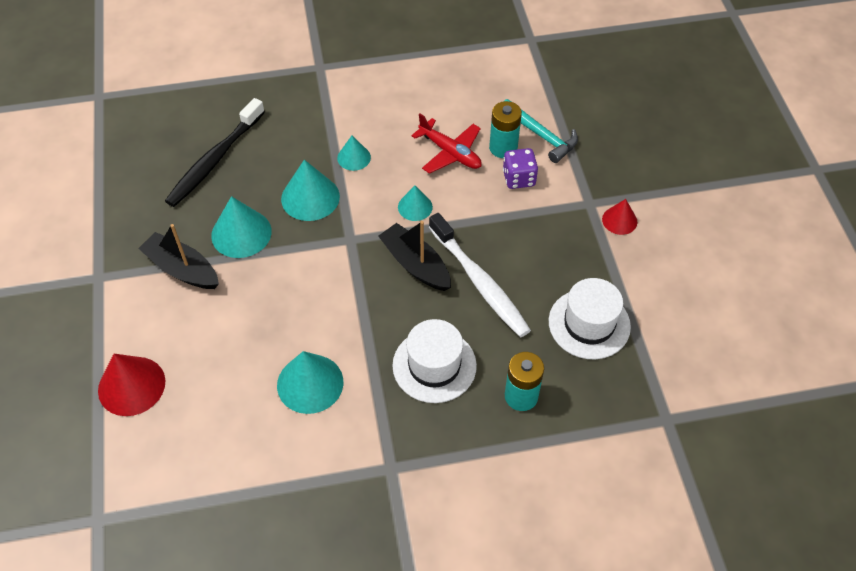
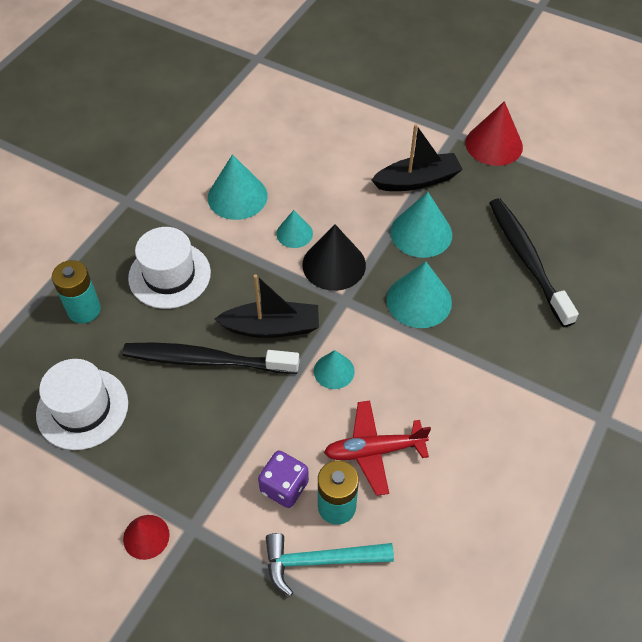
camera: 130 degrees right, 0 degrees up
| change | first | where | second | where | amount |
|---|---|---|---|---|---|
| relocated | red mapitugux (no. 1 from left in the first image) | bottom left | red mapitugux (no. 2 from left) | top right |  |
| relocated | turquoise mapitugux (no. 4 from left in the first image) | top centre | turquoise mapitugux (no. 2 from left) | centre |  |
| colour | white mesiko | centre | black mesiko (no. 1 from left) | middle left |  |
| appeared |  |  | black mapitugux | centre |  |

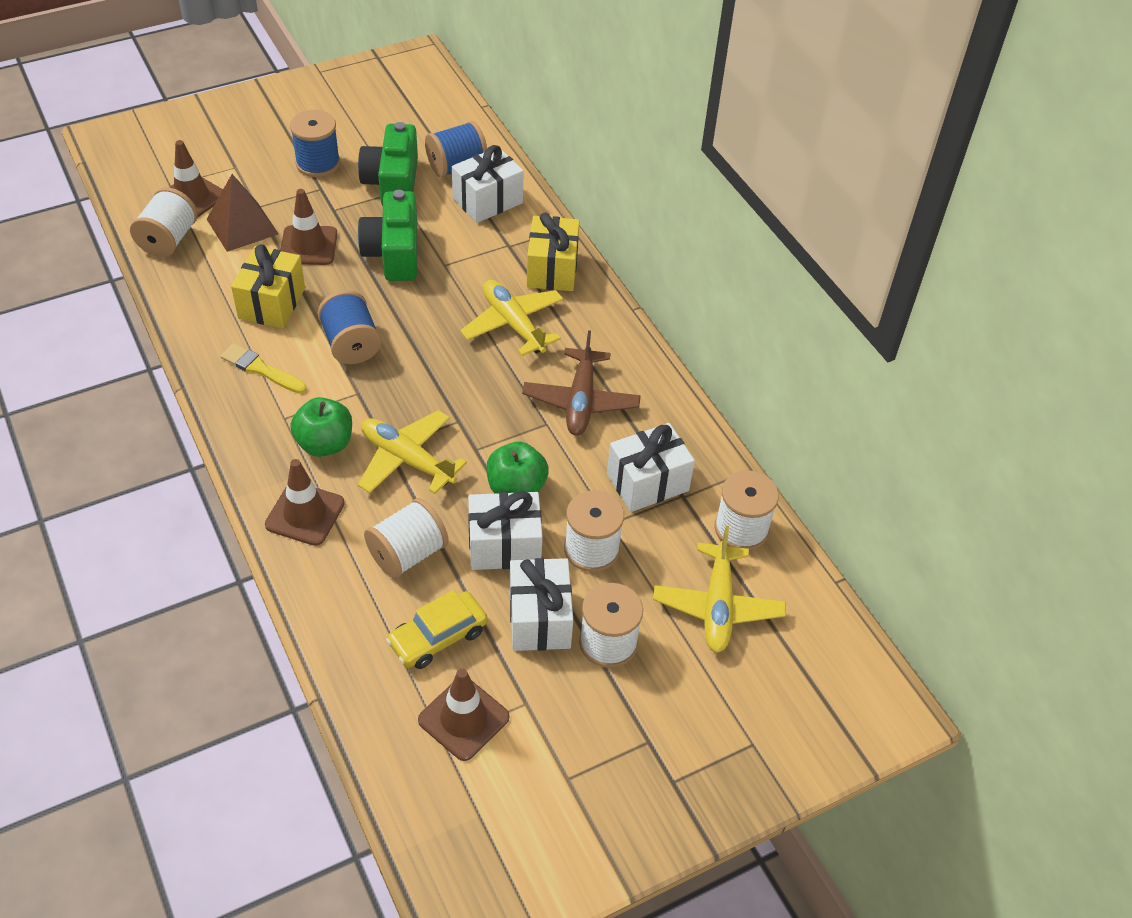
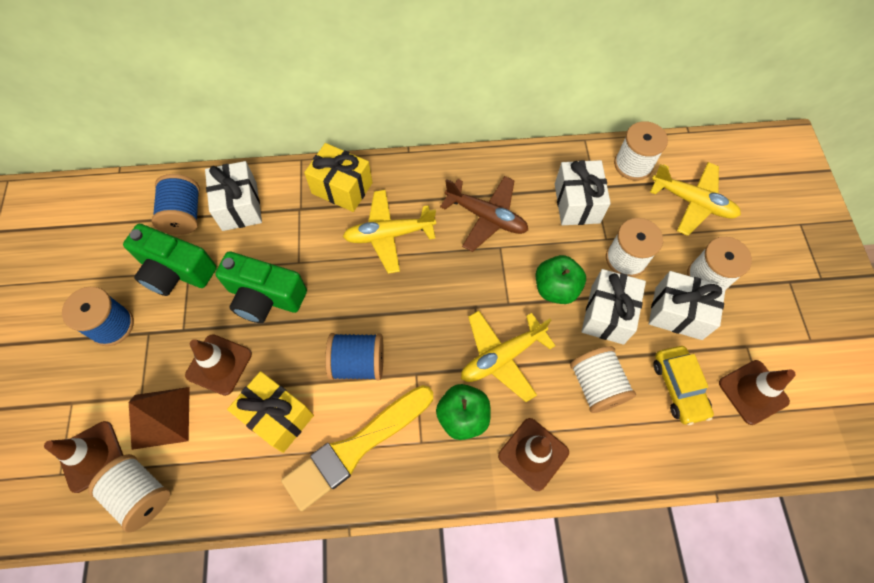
camera: 65 degrees left, 15 degrees up
| change | first | where | second | where | amount |
|---|---|---|---|---|---|
| size | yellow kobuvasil | middle left |  | bottom centre | x1.86 |

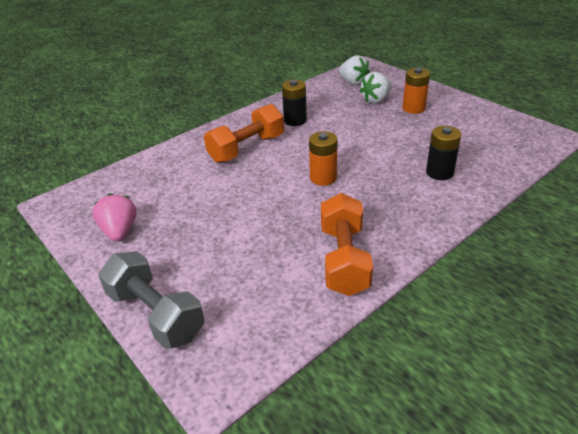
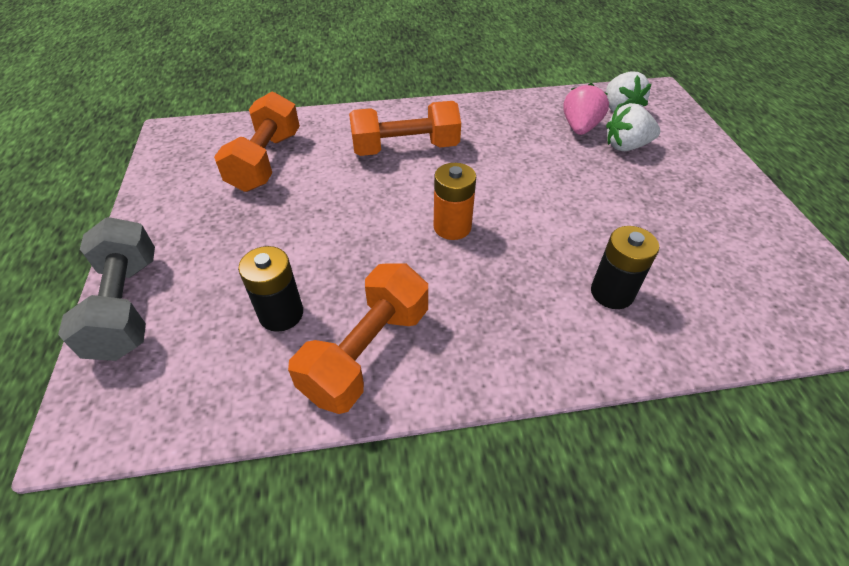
camera: 30 degrees right, 10 degrees up
| change | first | where | second | where | amount |
|---|---|---|---|---|---|
| relocated | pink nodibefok | middle left |  | top right |  |
| relocated | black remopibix (no. 1 from left) | top centre |  | middle left |  |
| missing | orange remopibix (no. 2 from left) | top right |  |  |  |
| appeared |  |  | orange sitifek (no. 1 from left) | top left |  |

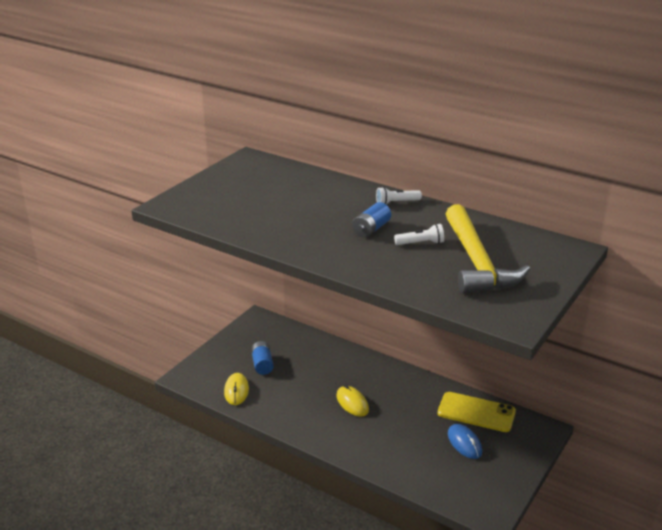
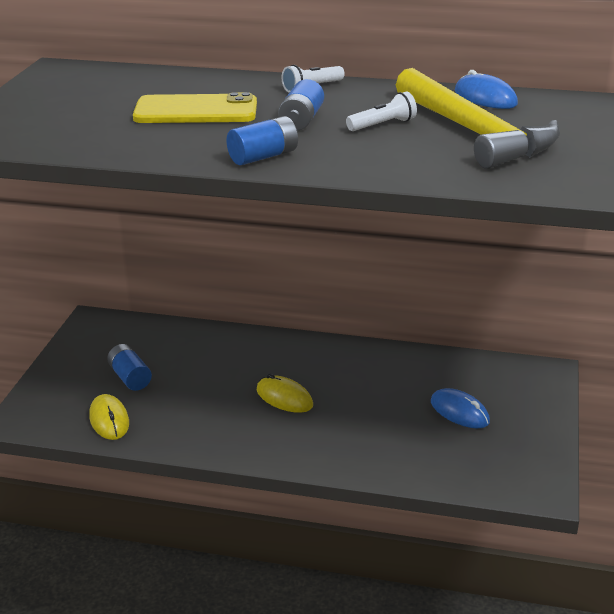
camera: 20 degrees left, 0 degrees up
| change | first | where | second | where | amount |
|---|---|---|---|---|---|
| relocated | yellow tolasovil | bottom right |  | top left |  |
| appeared |  |  | blue remopibix (no. 2 from left) | top centre |  |
| appeared |  |  | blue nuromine (no. 2 from left) | top right |  |

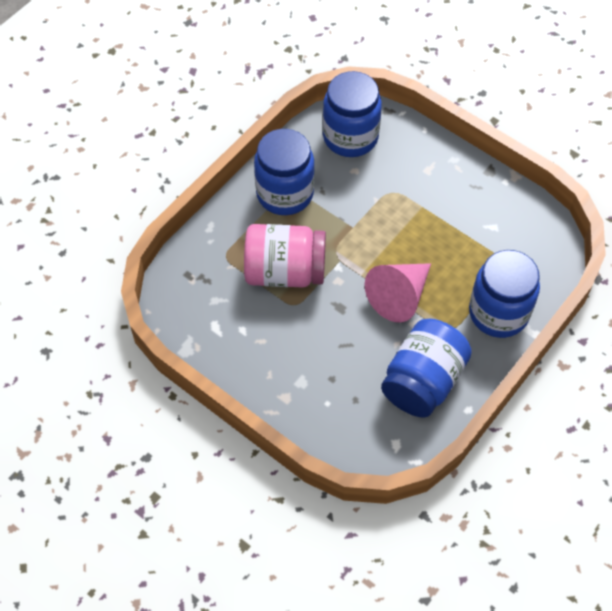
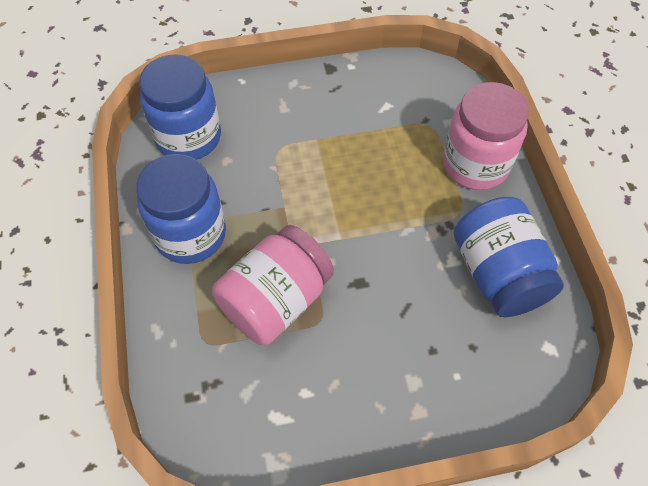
camera: 50 degrees left, 0 degrees up
| change | first | where | second | where | amount |
|---|---|---|---|---|---|
| missing | pink mapitugux | centre |  |  |  |
| colour | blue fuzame (no. 4 from left) | middle right | pink fuzame (no. 2 from left) | top right |  |

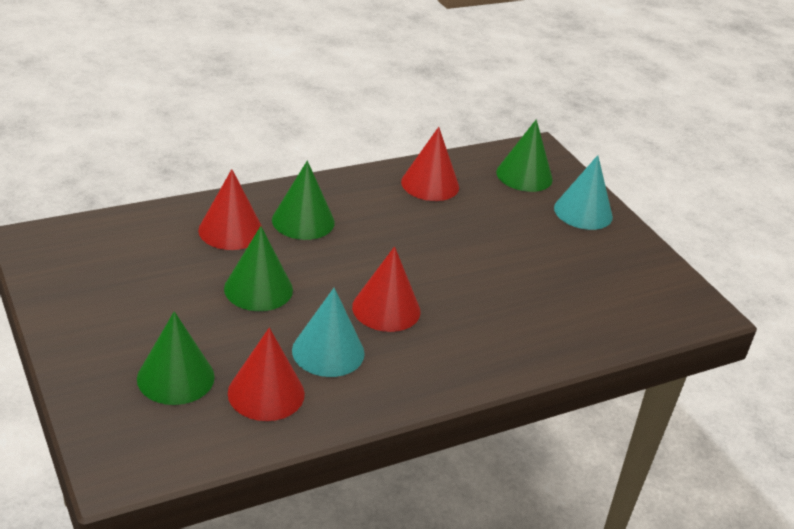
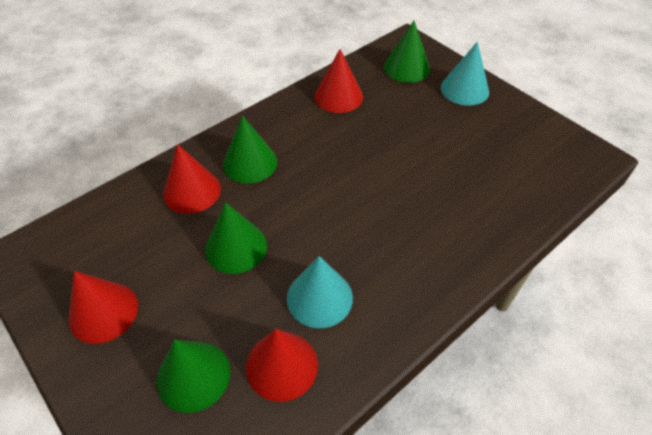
camera: 10 degrees left, 15 degrees up
| change | first | where | second | where | amount |
|---|---|---|---|---|---|
| relocated | red mapitugux (no. 3 from left in the first image) | centre | red mapitugux (no. 1 from left) | bottom left |  |

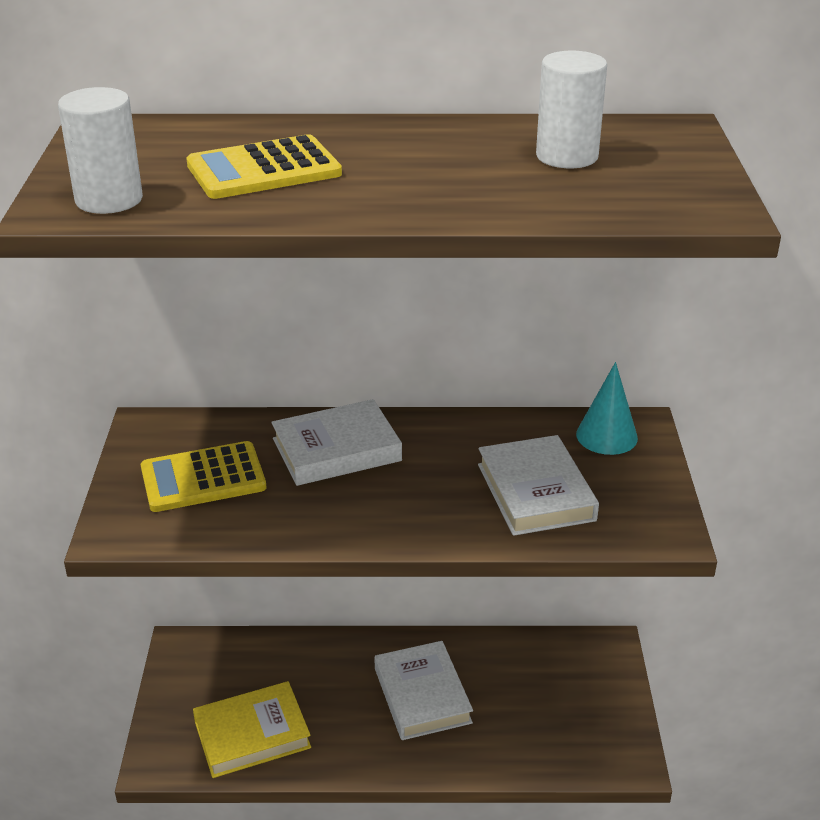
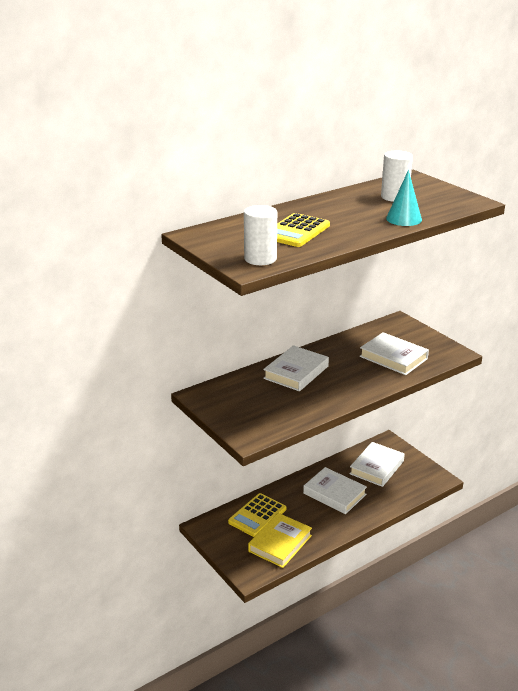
camera: 35 degrees left, 5 degrees down
| change | first | where | second | where | amount |
|---|---|---|---|---|---|
| relocated | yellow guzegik (no. 1 from left) | middle left |  | bottom centre |  |
| relocated | turquoise mapitugux | middle right |  | top right |  |
| appeared |  |  | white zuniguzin (no. 3 from left) | bottom right |  |

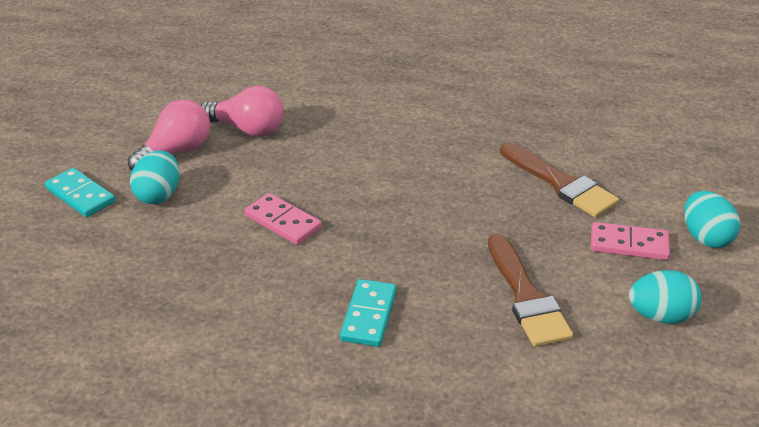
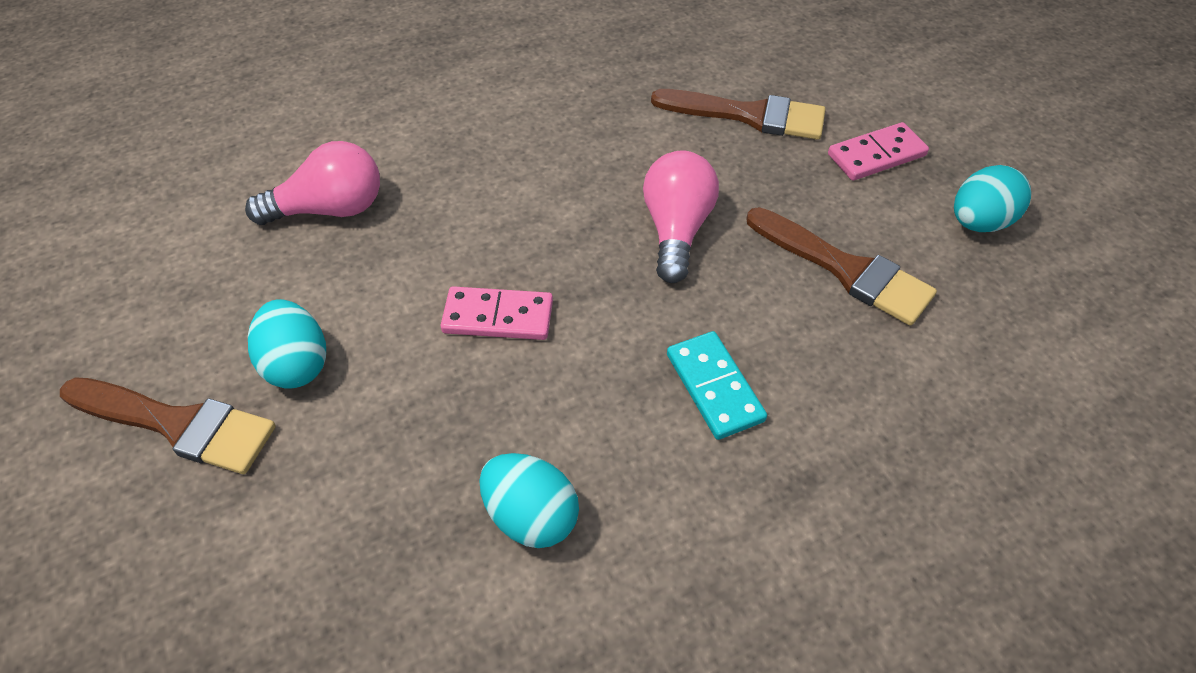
camera: 35 degrees left, 15 degrees up
| change | first | where | second | where | amount |
|---|---|---|---|---|---|
| exchanged | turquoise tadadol (no. 1 from left) | middle left | brown kobuvasil (no. 1 from left) | middle left |  |
| relocated | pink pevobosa (no. 1 from left in the first image) | top left | pink pevobosa (no. 2 from left) | top centre |  |
| relocated | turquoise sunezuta (no. 3 from left in the first image) | middle right | turquoise sunezuta (no. 2 from left) | bottom centre |  |

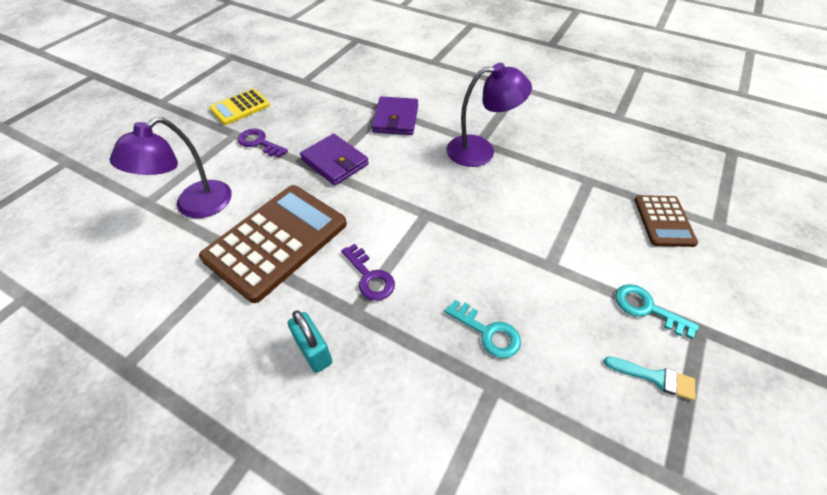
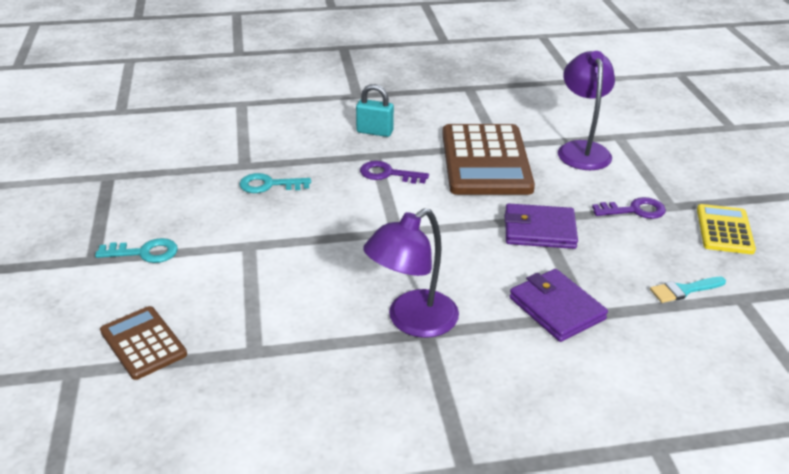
camera: 140 degrees right, 15 degrees down
| change | first | where | second | where | amount |
|---|---|---|---|---|---|
| relocated | turquoise kobuvasil | bottom right |  | middle right |  |

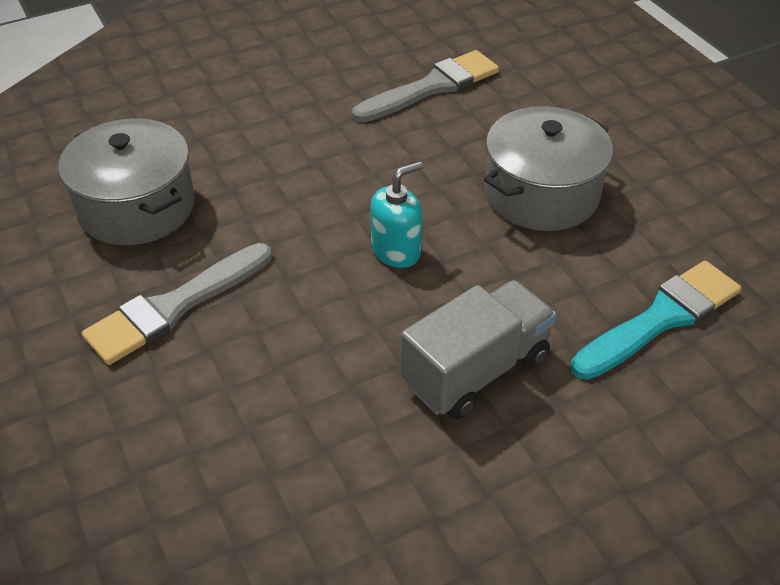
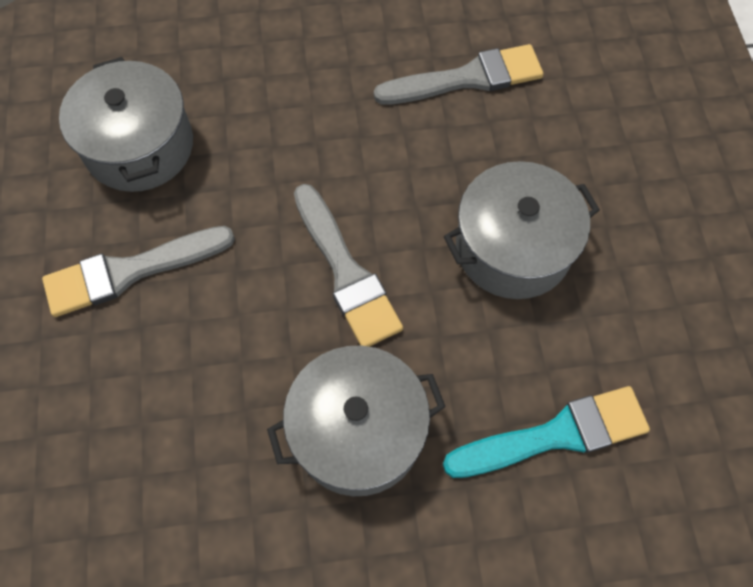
camera: 20 degrees right, 20 degrees up
| change | first | where | second | where | amount |
|---|---|---|---|---|---|
| exchanged | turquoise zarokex | centre | grey kobuvasil (no. 2 from left) | centre |  |
| exchanged | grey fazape | centre | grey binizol (no. 2 from left) | bottom centre |  |

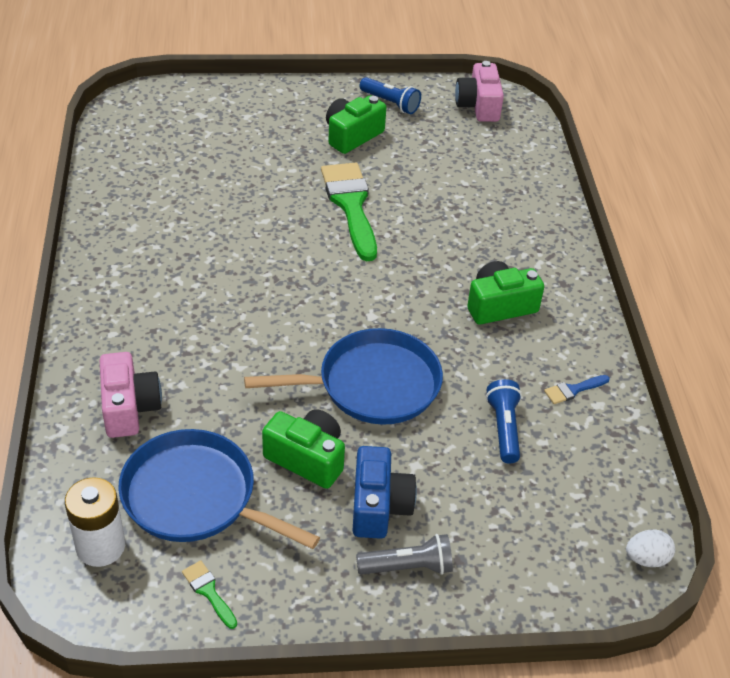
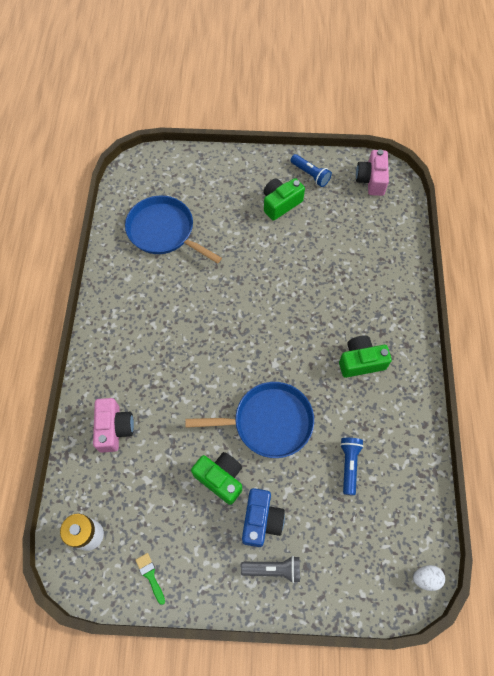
camera: 10 degrees right, 20 degrees up
| change | first | where | second | where | amount |
|---|---|---|---|---|---|
| relocated | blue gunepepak (no. 1 from left) | bottom left |  | centre |  |
| missing | green kobuvasil (no. 2 from left) | top centre |  |  |  |
| missing | blue kobuvasil | middle right |  |  |  |

